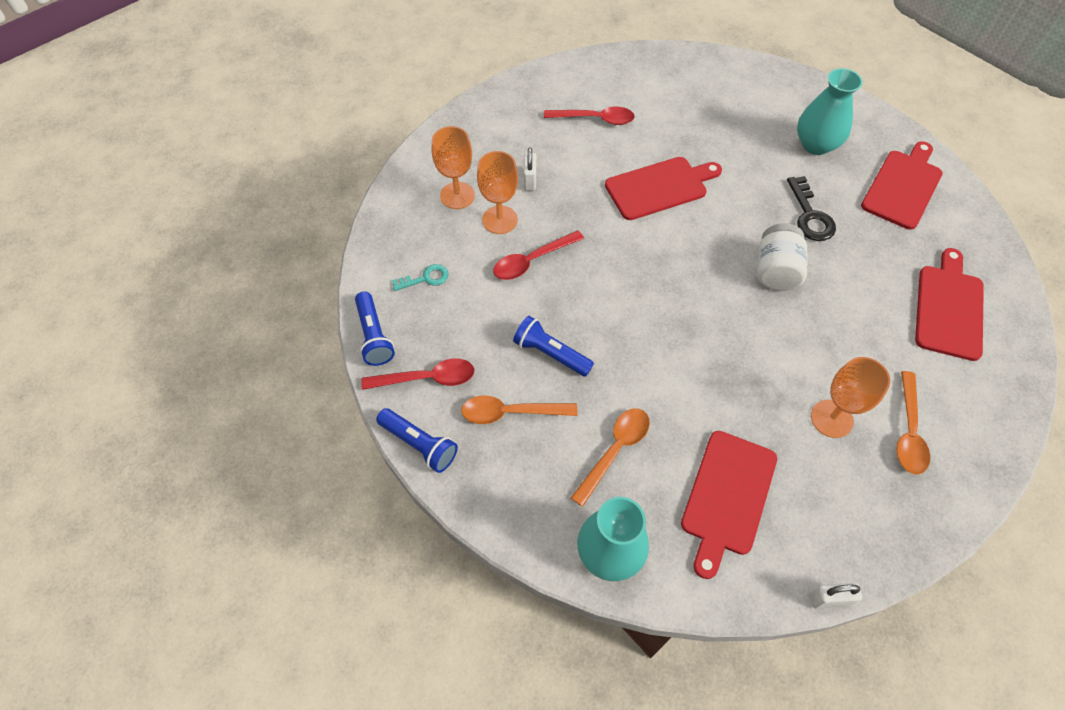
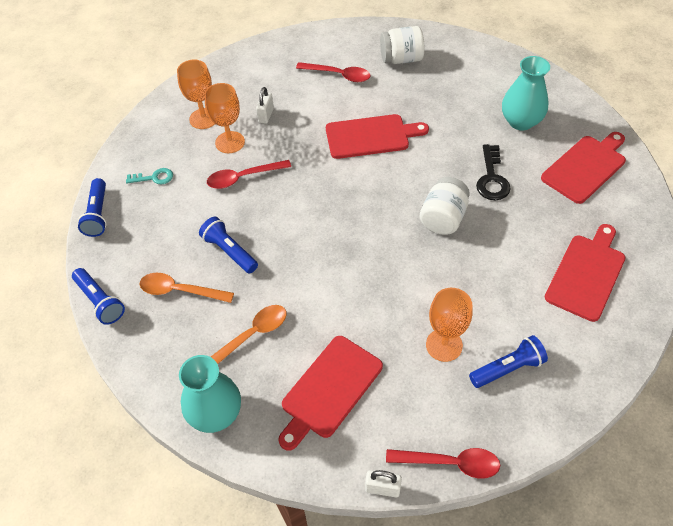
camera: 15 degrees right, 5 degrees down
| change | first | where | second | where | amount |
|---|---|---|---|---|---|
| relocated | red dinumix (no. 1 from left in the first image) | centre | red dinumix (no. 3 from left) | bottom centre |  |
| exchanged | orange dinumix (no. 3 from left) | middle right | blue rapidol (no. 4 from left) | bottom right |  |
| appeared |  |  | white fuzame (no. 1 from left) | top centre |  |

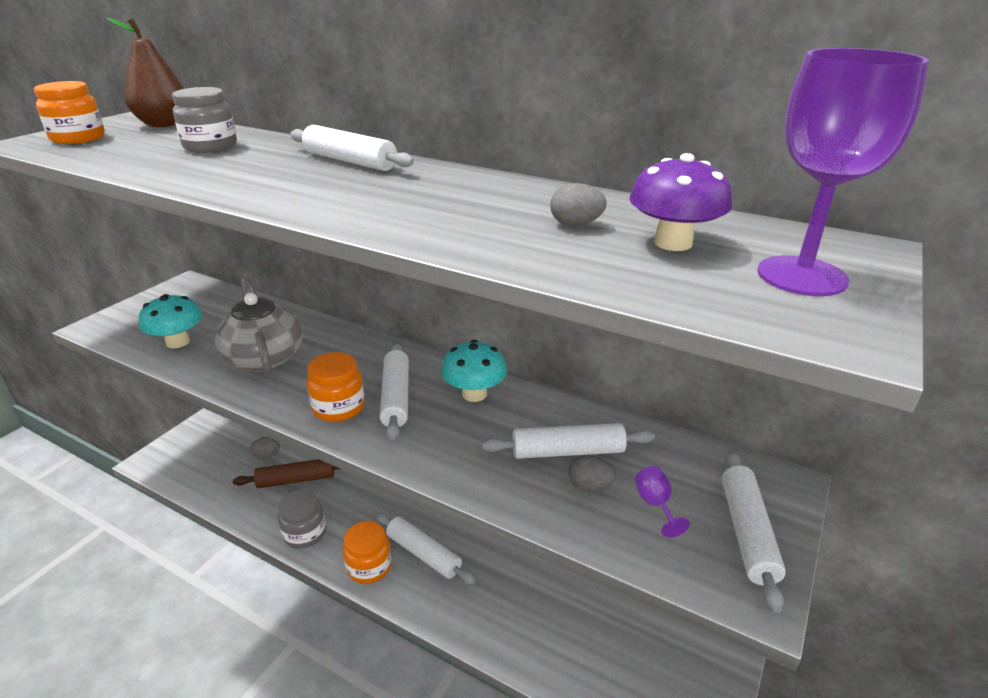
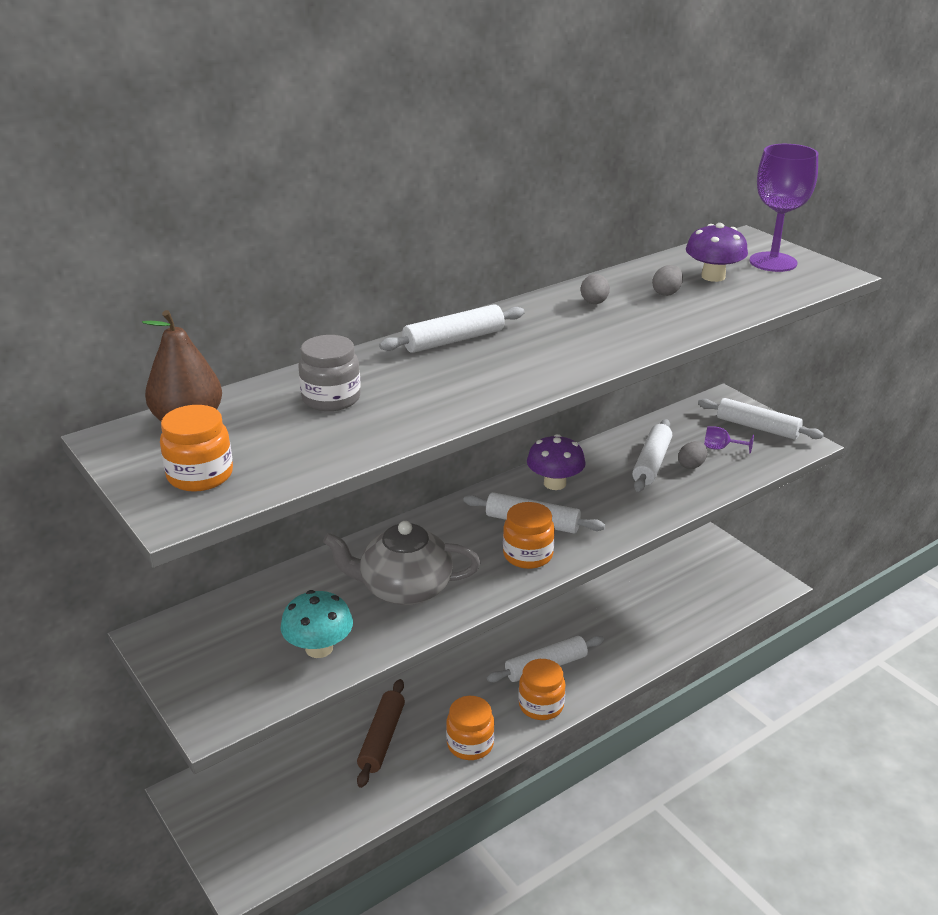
camera: 65 degrees left, 0 degrees up
| change | first | where | second | where | amount |
|---|---|---|---|---|---|
| relocated | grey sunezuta (no. 1 from left) | middle left |  | top centre |  |
| colour | grey fuzame (no. 2 from left) | bottom left | orange fuzame (no. 2 from left) | bottom centre |  |
| colour | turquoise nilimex (no. 2 from left) | centre | purple nilimex (no. 1 from left) | centre |  |

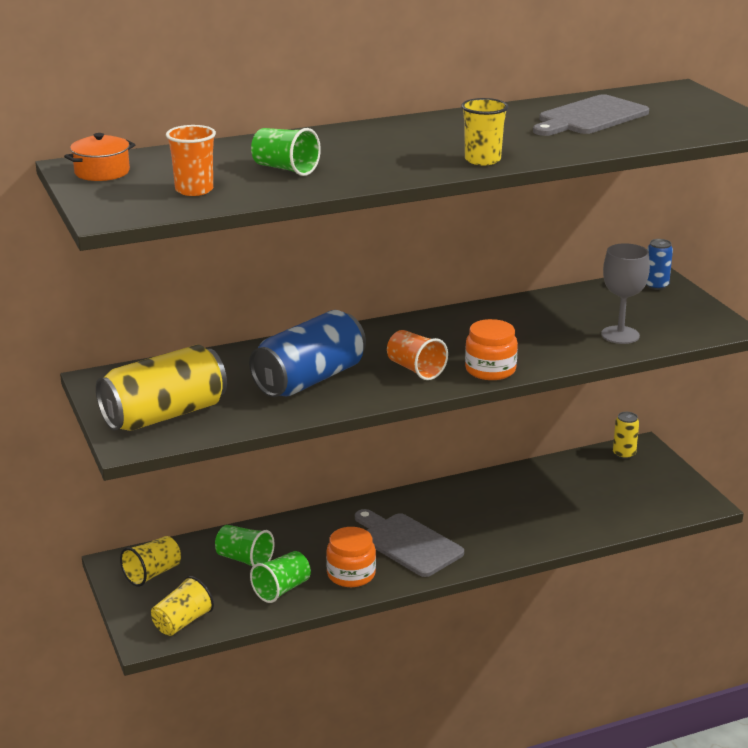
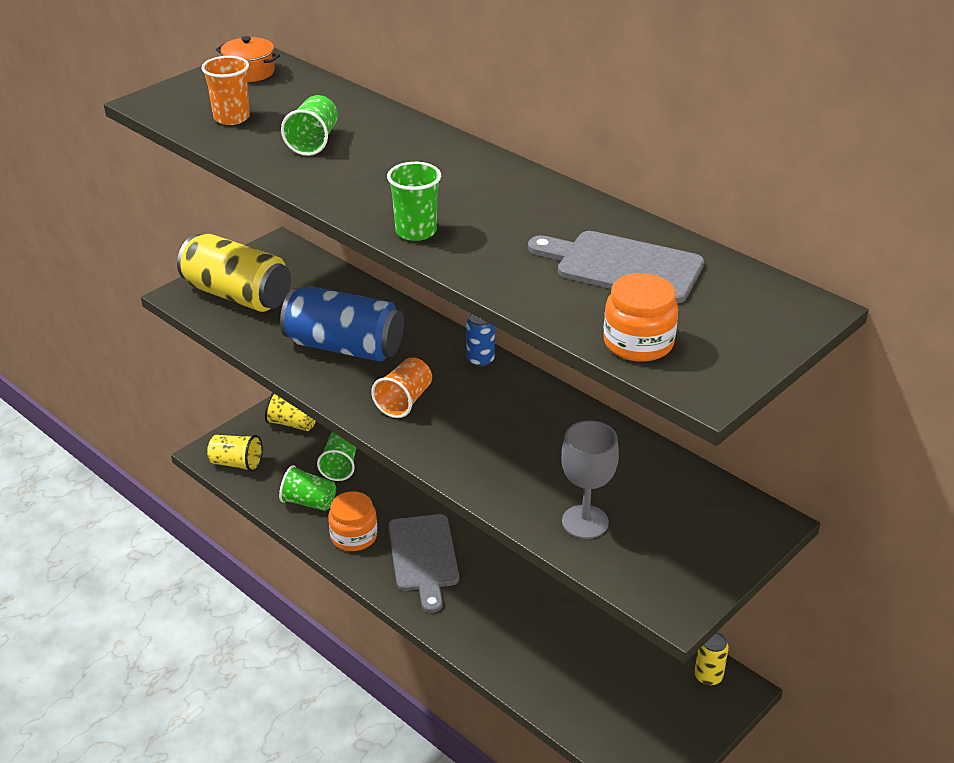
camera: 65 degrees right, 10 degrees up
| change | first | where | second | where | amount |
|---|---|---|---|---|---|
| spun | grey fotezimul (no. 1 from left) | bottom centre |  | bottom centre | 150 degrees clockwise |
| colour | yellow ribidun (no. 3 from left) | top centre | green ribidun (no. 4 from left) | top centre |  |
| relocated | orange fuzame (no. 2 from left) | centre |  | middle right |  |
| relocated | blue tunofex (no. 2 from left) | middle right |  | centre |  |

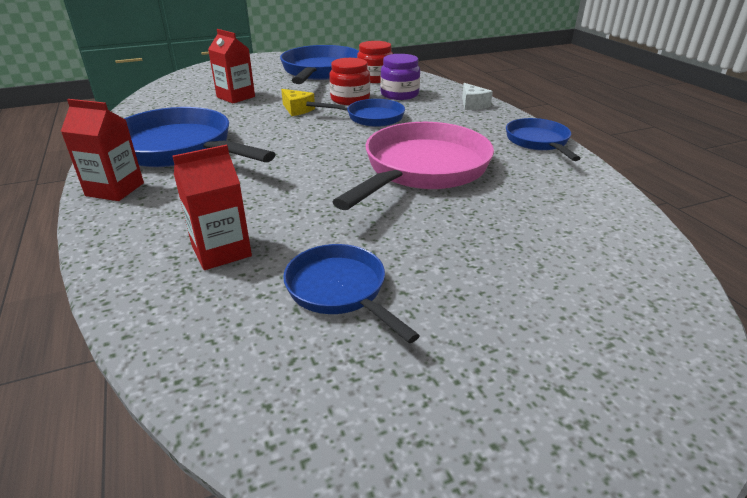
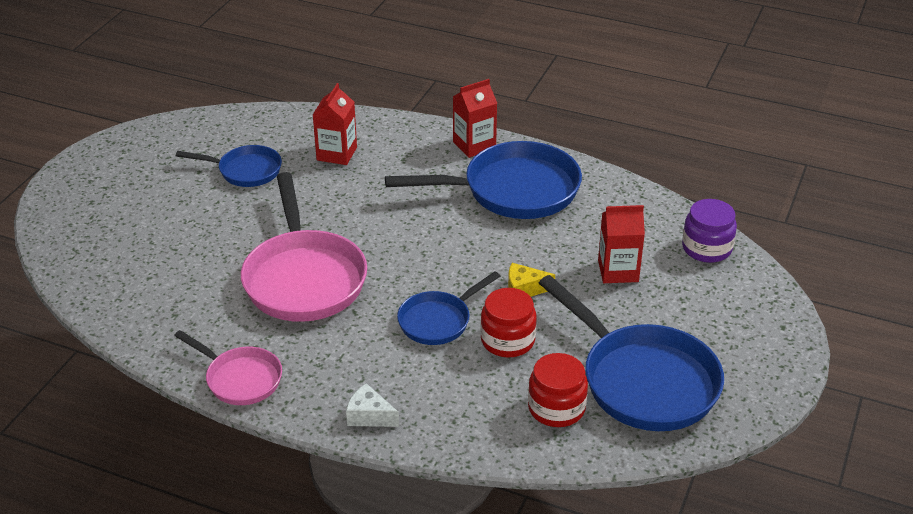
camera: 135 degrees right, 5 degrees up
| change | first | where | second | where | amount |
|---|---|---|---|---|---|
| relocated | purple fuzame | top centre |  | middle right |  |
| colour | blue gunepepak (no. 5 from left) | top right | pink gunepepak (no. 1 from left) | bottom left |  |

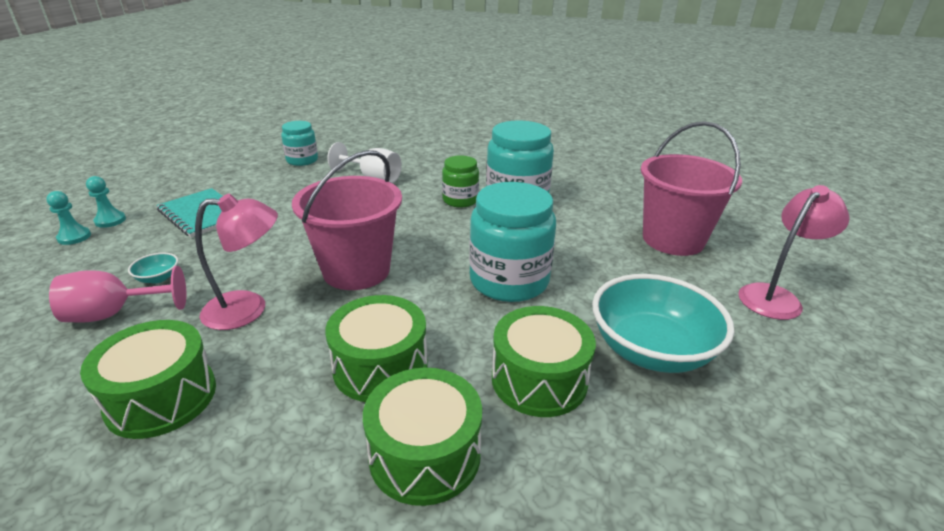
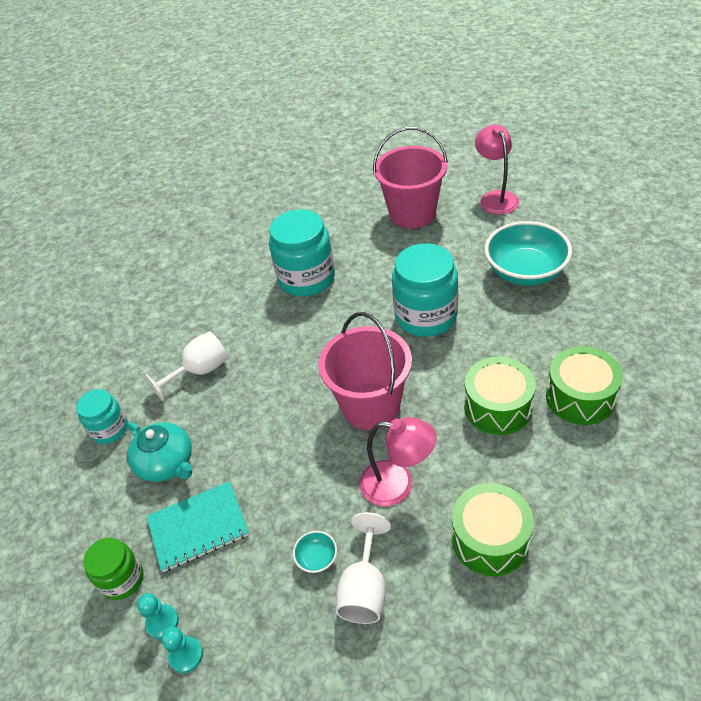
camera: 60 degrees left, 15 degrees up
| change | first | where | second | where | amount |
|---|---|---|---|---|---|
| colour | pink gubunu | middle left | white gubunu (no. 2 from left) | bottom centre |  |
| spun | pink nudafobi (no. 1 from left) | middle left |  | centre | 90 degrees clockwise |
| relocated | green fuzame | centre |  | bottom left |  |
| missing | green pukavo (no. 4 from left) | bottom centre |  |  |  |
| appeared |  |  | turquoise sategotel | middle left |  |

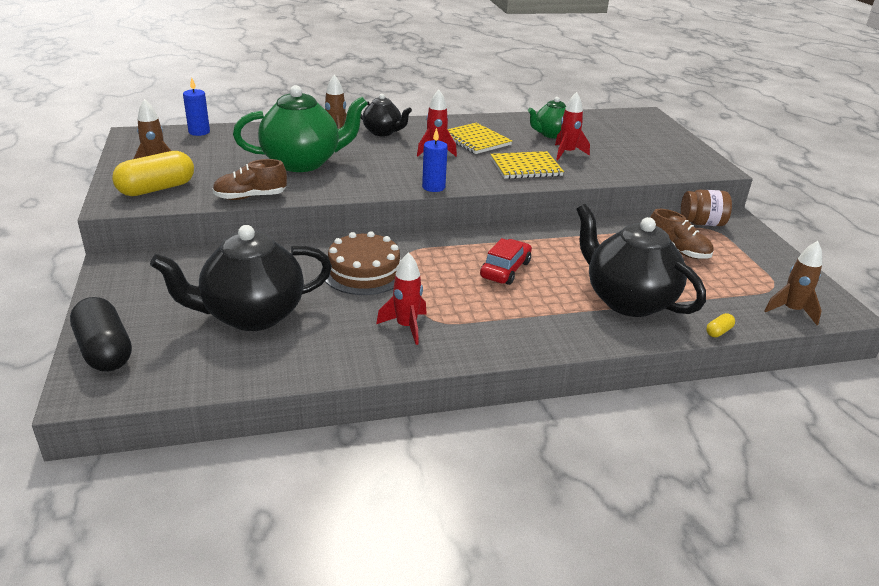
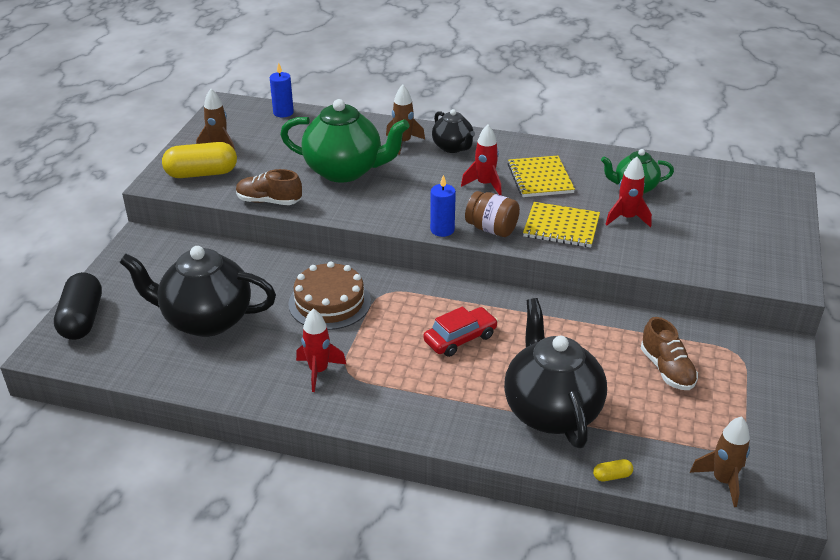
camera: 30 degrees right, 5 degrees up
| change | first | where | second | where | amount |
|---|---|---|---|---|---|
| relocated | brown fuzame | middle right |  | centre |  |

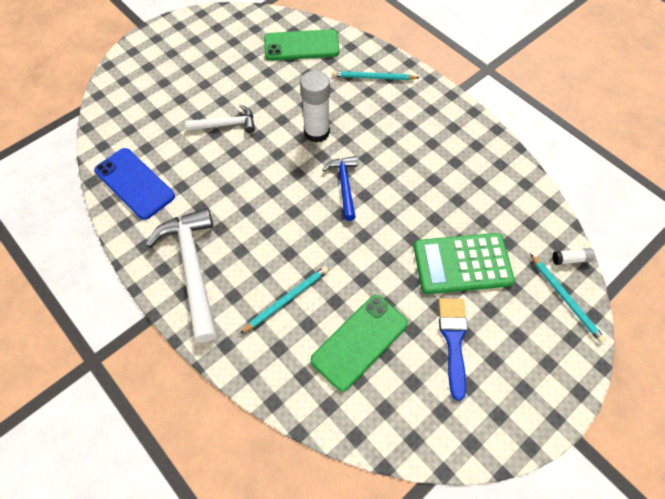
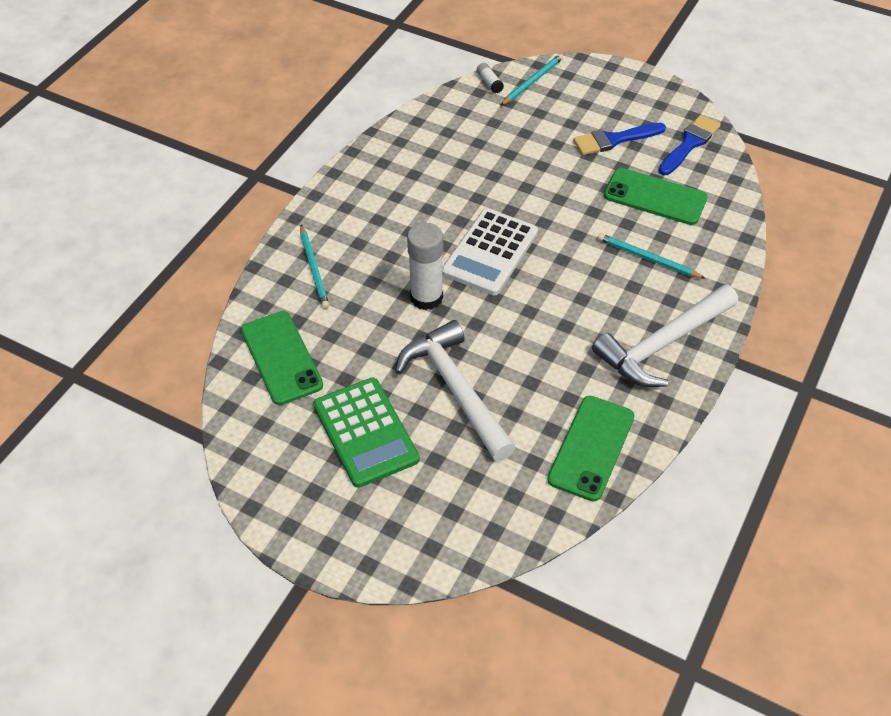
camera: 110 degrees left, 10 degrees down
| change | first | where | second | where | amount |
|---|---|---|---|---|---|
| colour | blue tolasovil | middle left | green tolasovil (no. 2 from left) | centre |  |
| size | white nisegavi (no. 2 from left in the first image) | top left | white nisegavi (no. 1 from left) | centre | x1.78 |
| exchanged | blue nisegavi | centre | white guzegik | centre |  |
| relocated | green guzegik | middle right |  | centre |  |
| appeared |  |  | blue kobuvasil (no. 2 from left) | top right |  |

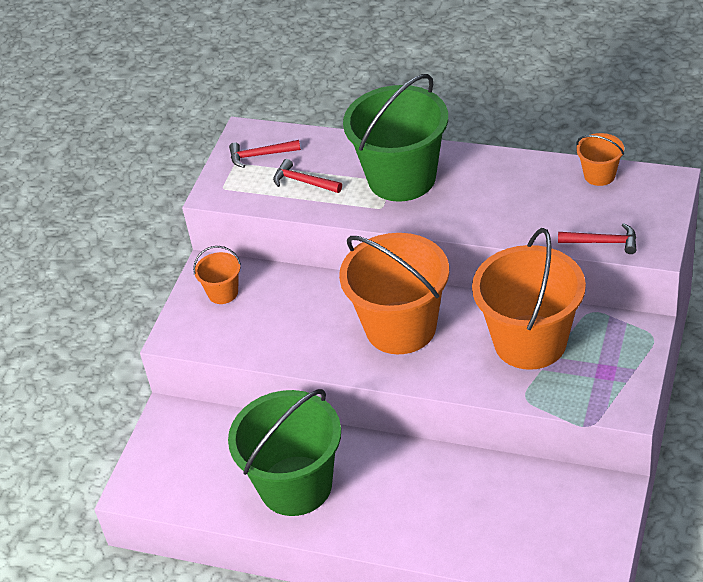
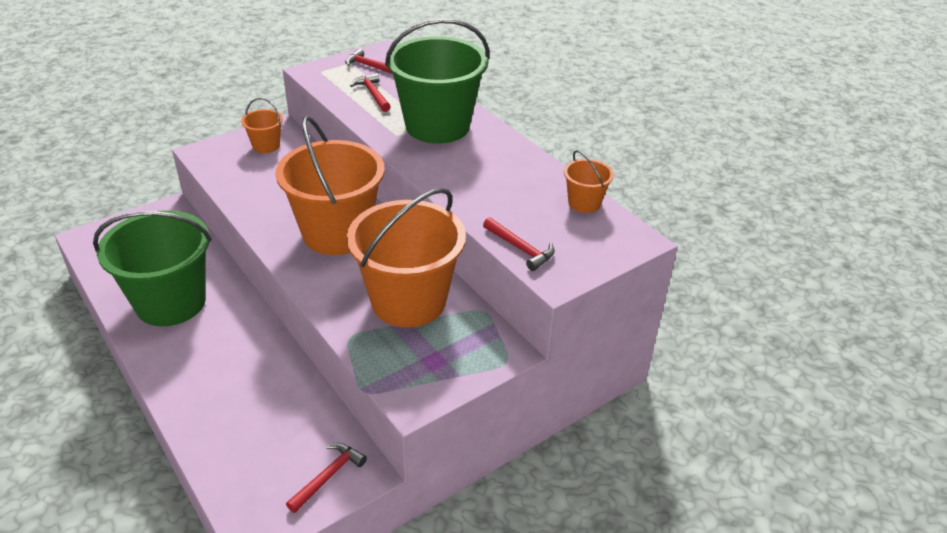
camera: 30 degrees right, 5 degrees down
| change | first | where | second | where | amount |
|---|---|---|---|---|---|
| appeared |  |  | red nisegavi (no. 1 from left) | bottom centre |  |

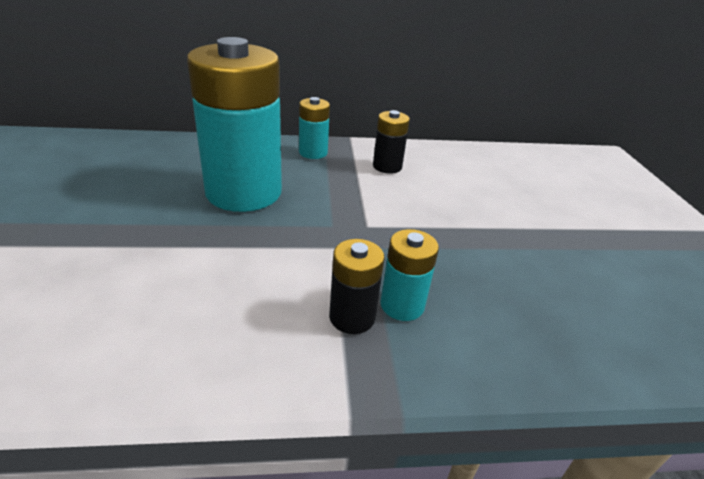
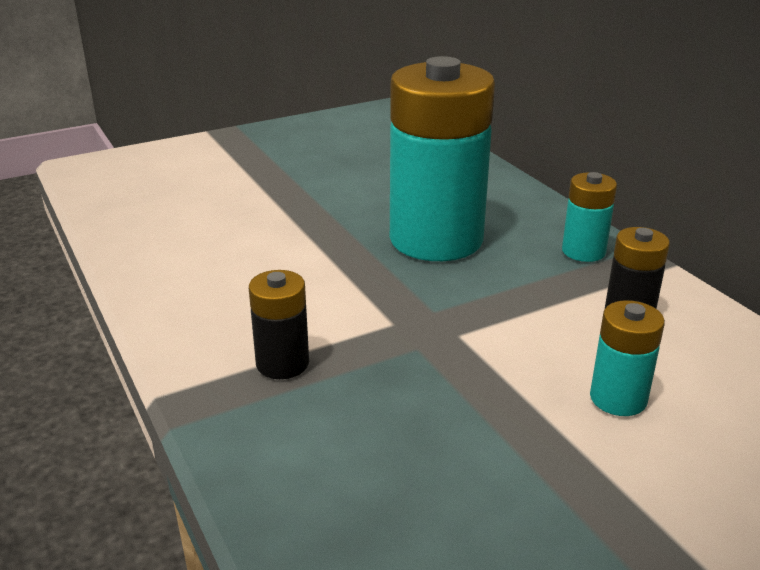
camera: 70 degrees right, 5 degrees down
| change | first | where | second | where | amount |
|---|---|---|---|---|---|
| relocated | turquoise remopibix (no. 3 from left) | centre |  | middle right |  |

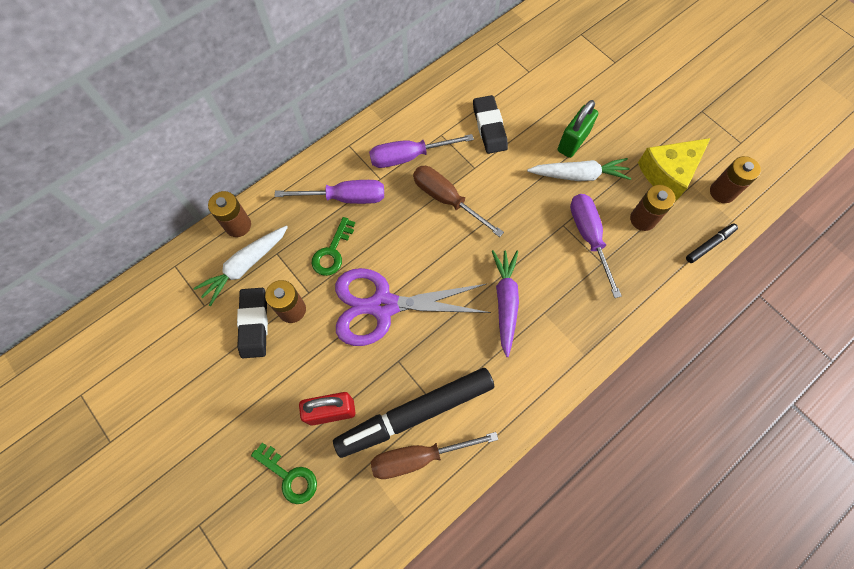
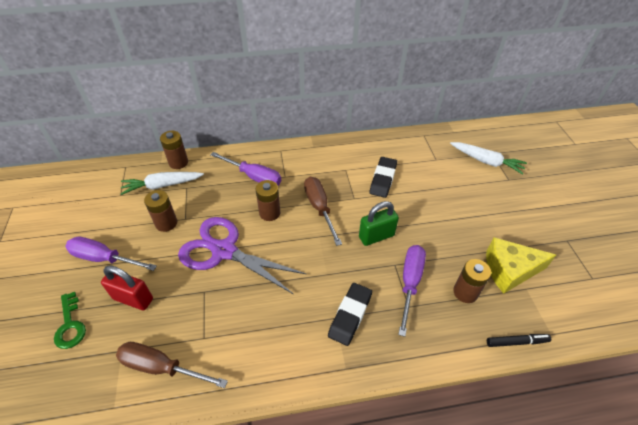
camera: 30 degrees right, 20 degrees down
| change | first | where | second | where | amount |
|---|---|---|---|---|---|
| relocated | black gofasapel (no. 1 from left) | middle left |  | bottom centre |  |
| missing | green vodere (no. 2 from left) | centre |  |  |  |
| missing | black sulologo (no. 1 from left) | bottom centre |  |  |  |
| relocated | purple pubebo (no. 2 from left in the first image) | top centre | purple pubebo (no. 1 from left) | middle left |  |
| missing | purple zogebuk | centre |  |  |  |
| relocated | white zogebuk (no. 2 from left) | top right |  | middle right |  |
| relocated | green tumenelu | top right |  | centre |  |
| relocated | brown remopibix (no. 4 from left in the first image) | top right | brown remopibix (no. 3 from left) | centre |  |

